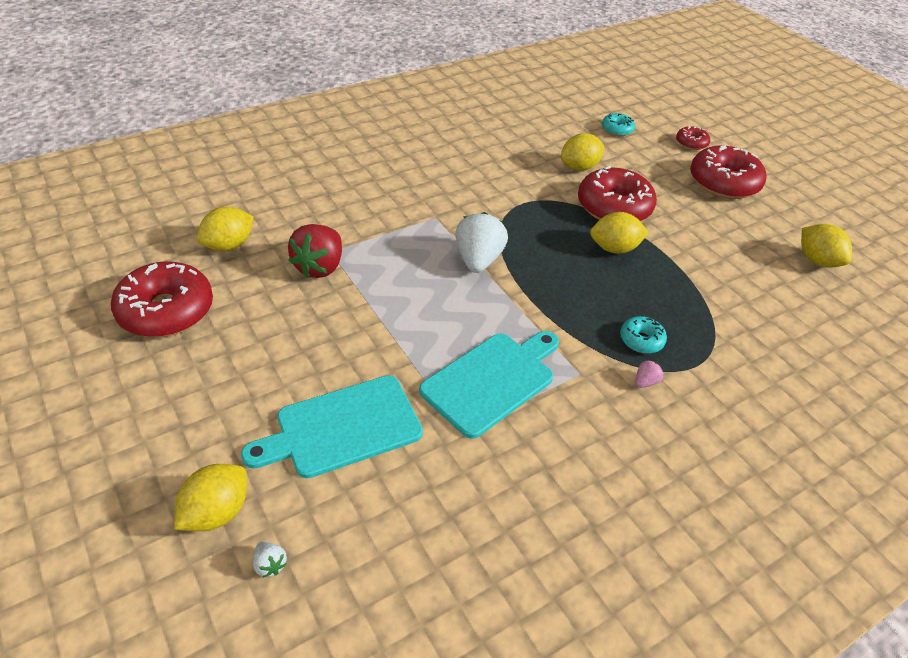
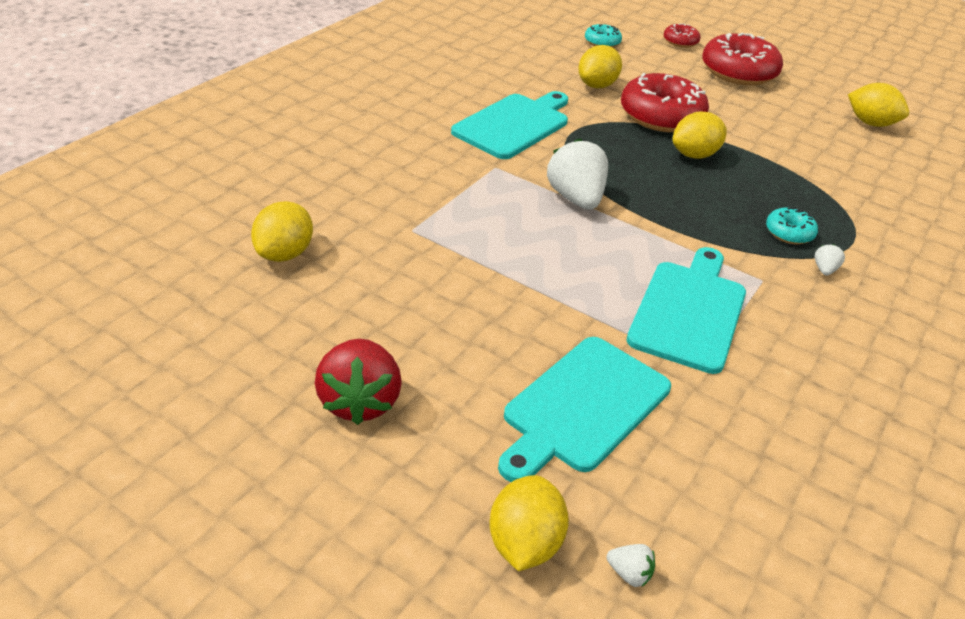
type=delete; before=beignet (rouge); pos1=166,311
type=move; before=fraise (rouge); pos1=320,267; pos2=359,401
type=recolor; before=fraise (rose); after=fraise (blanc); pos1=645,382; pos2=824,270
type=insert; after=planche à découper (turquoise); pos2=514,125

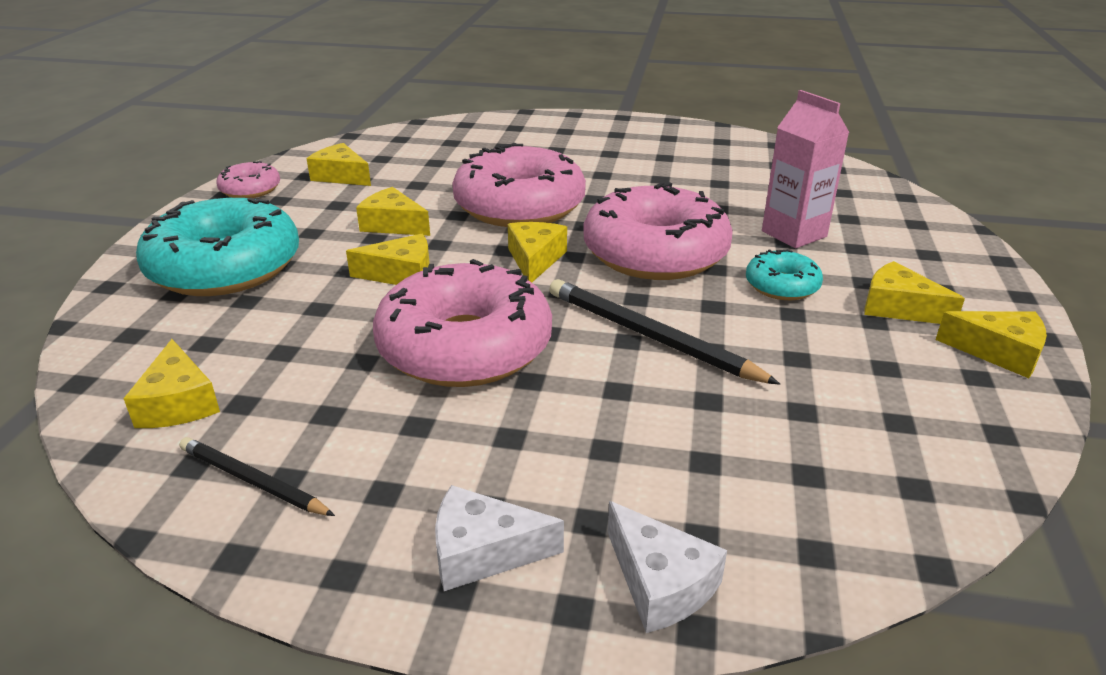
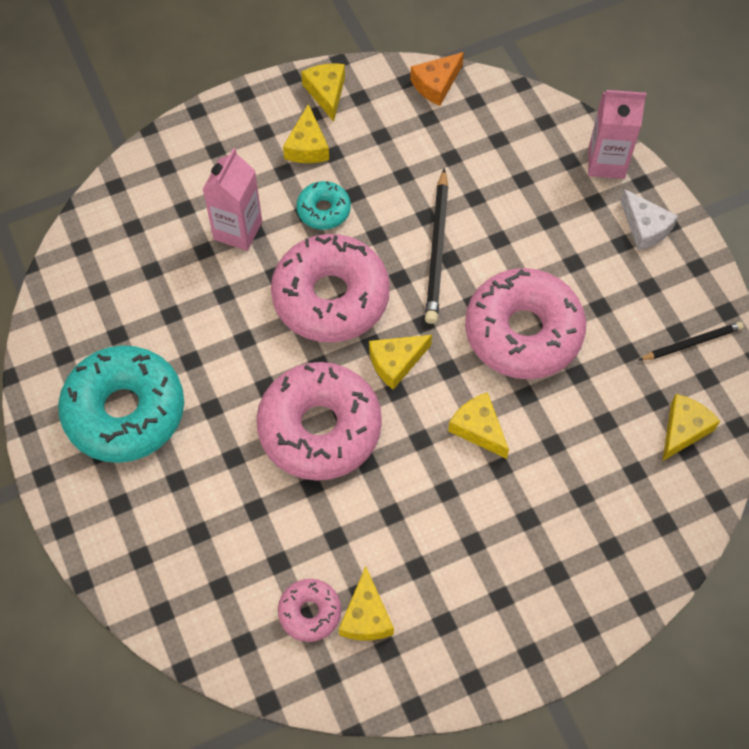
type=move; before=beignet (turquoise); pos1=225,267; pos2=125,411
type=rotate; before=crayon (noir); pos1=252,481; pos2=691,343; turn=-105
type=move; before=beignet (rose); pos1=250,189; pos2=310,612
type=delete; before=fromage (jaune); pos1=393,225
type=replace; before=fromage (blanc); after=brique de lait (rose); pos1=660,583; pos2=606,162
type=insert; after=fromage (orange); pos2=436,84

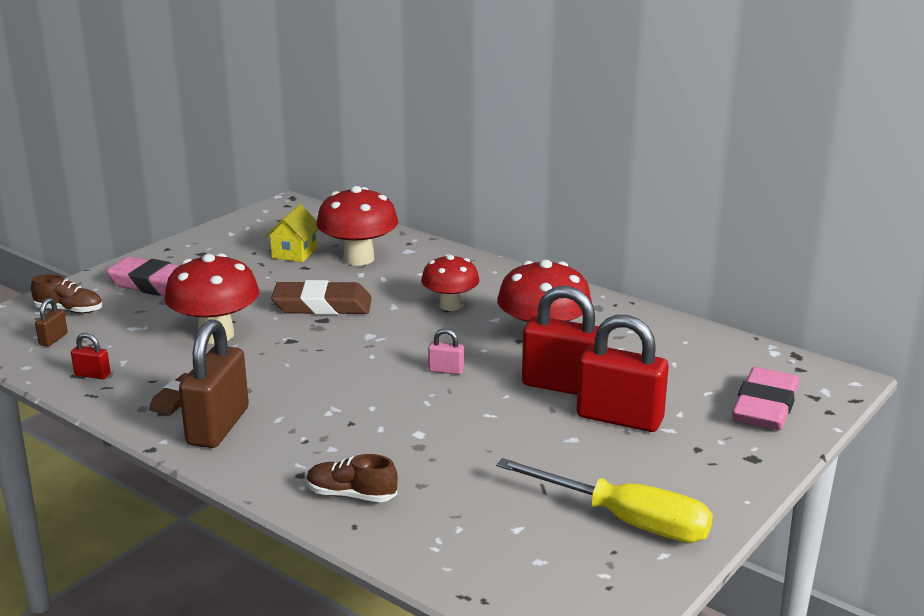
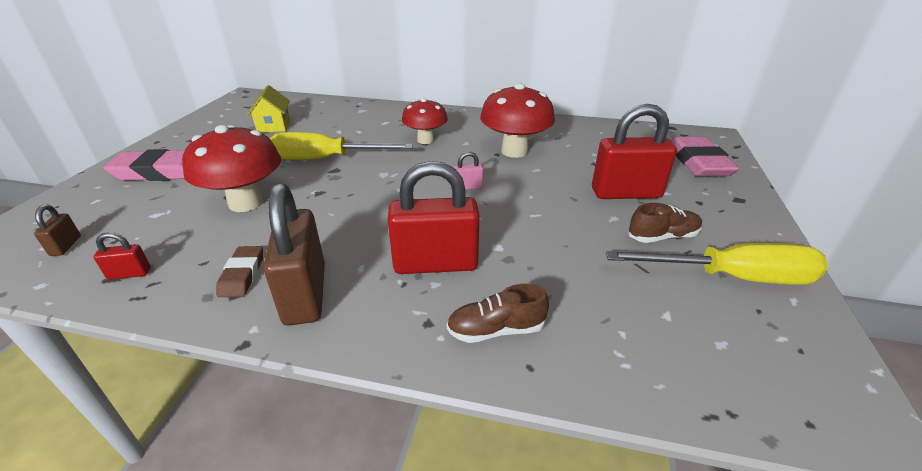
type=move; before=chaussure (marron); pos1=69,310; pos2=662,237
type=replace; before=gomme (marron); after=tournevis (jaune); pos1=322,305; pos2=326,159
type=delete; before=champignon (rouge); pos1=358,259
type=move; before=cadenas (rouge); pos1=563,386; pos2=435,264

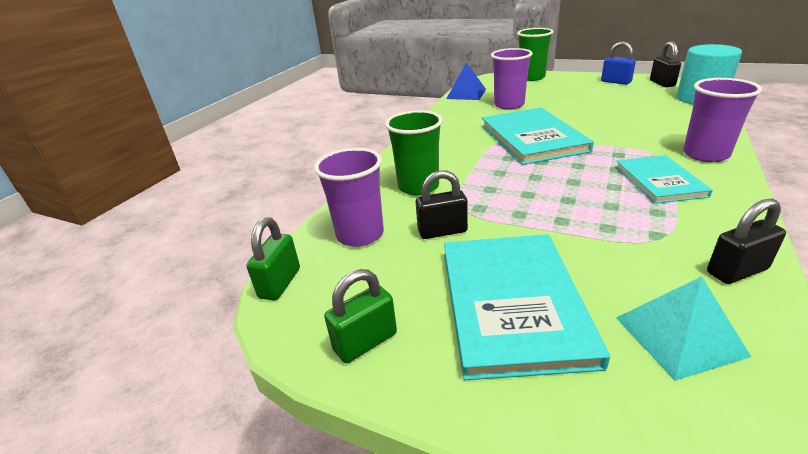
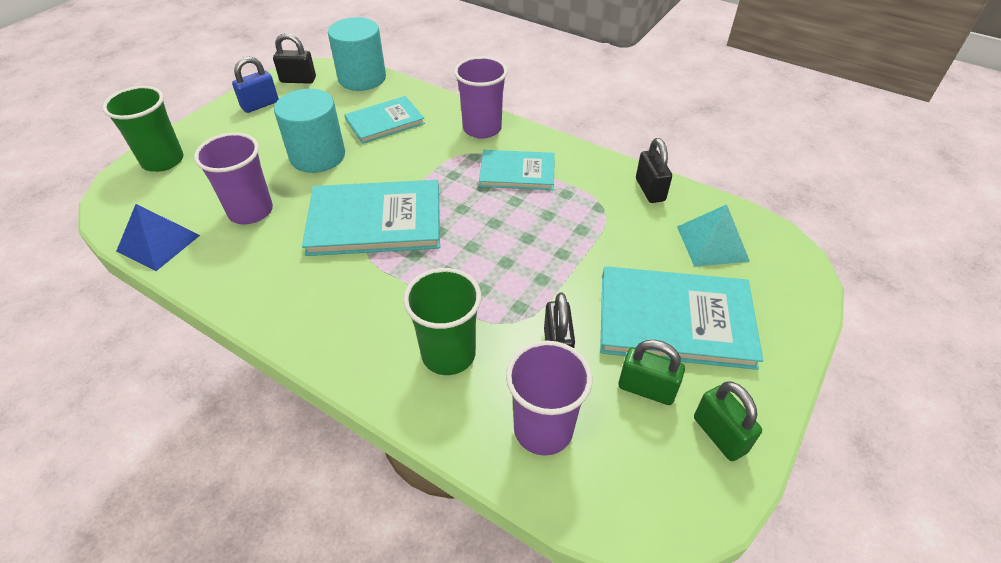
type=move; before=cadenas (vert); pos1=280,283; pos2=646,389
type=insert; after=cylindre (turquoise); pos2=317,156
type=insert; after=livre (turquoise); pos2=385,121

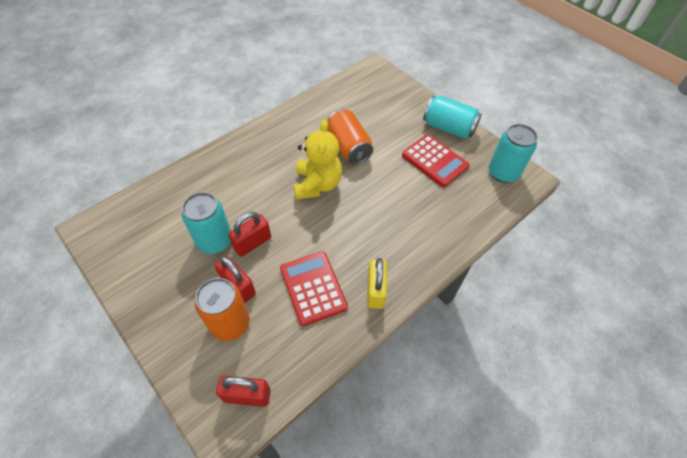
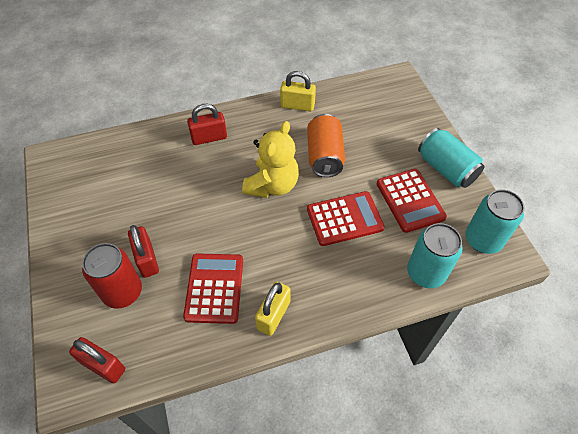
type=move; before=canette (turquoise); pos1=214,241; pos2=426,273
type=recolor; before=canette (orange); after=canette (rouge); pos1=230,323; pos2=122,292
type=move; before=cadenas (rouge); pos1=252,243; pos2=209,138
type=insert; after=cadenas (jaune); pos2=297,105
type=insert; after=calculatrice (rouge); pos2=344,219

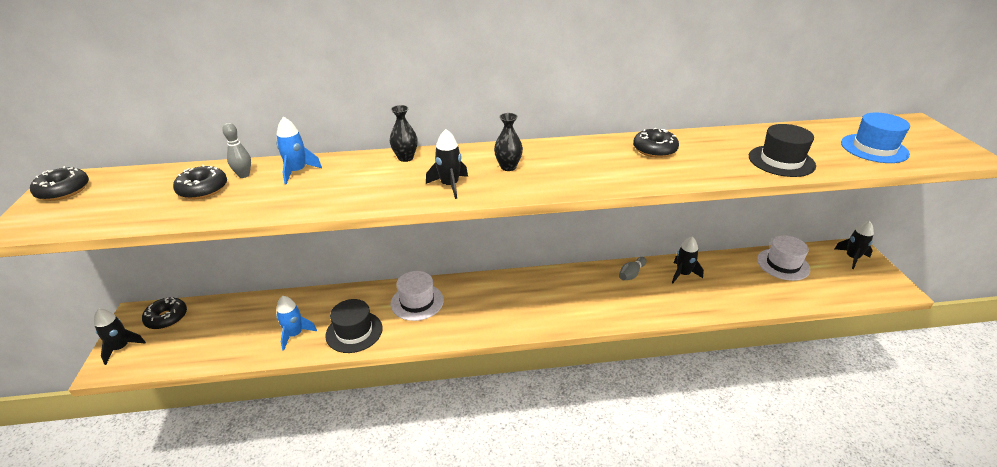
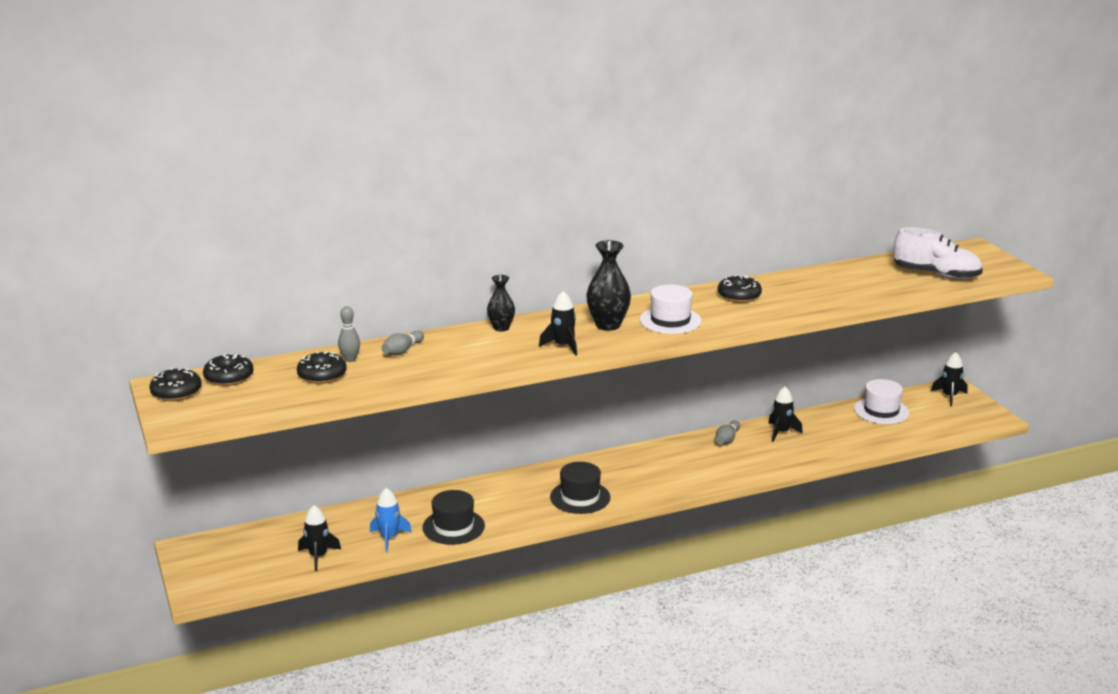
type=move; before=fusée (noir); pos1=121,348; pos2=318,556
type=move; before=beignet (noir); pos1=167,318; pos2=229,377
type=replace; before=fusée (bleu); after=quille (gris); pos1=297,172; pos2=402,351
type=move; before=chapeau (blanc); pos1=417,302; pos2=670,320
type=resize; before=vase (noir); pos1=508,167; pos2=608,325; scale=1.59
type=move; before=chapeau (noir); pos1=781,161; pos2=580,497
type=replace; before=chapeau (bleu); after=chaussure (blanc); pos1=874,148; pos2=936,275

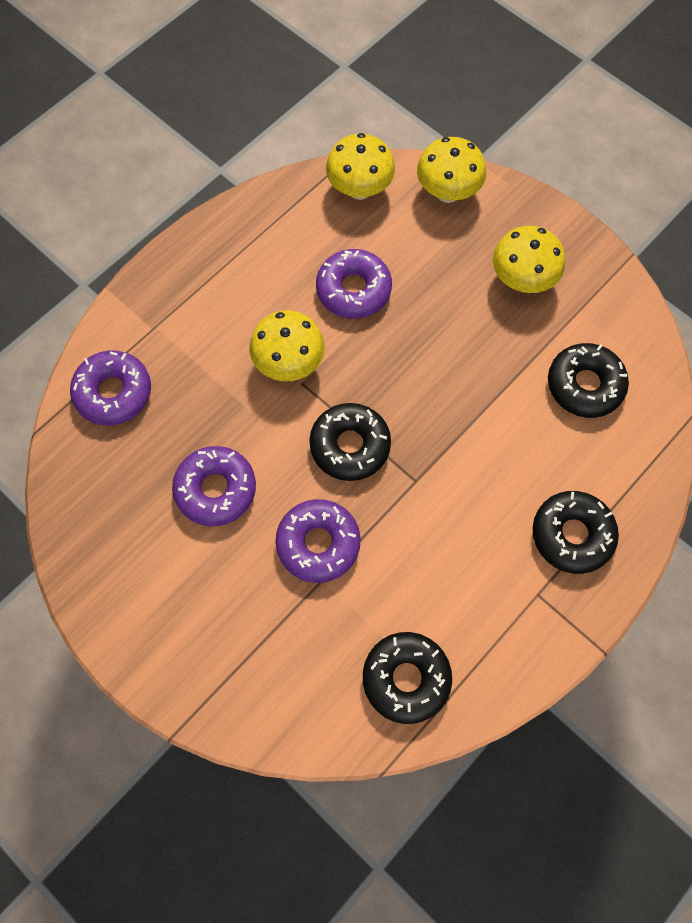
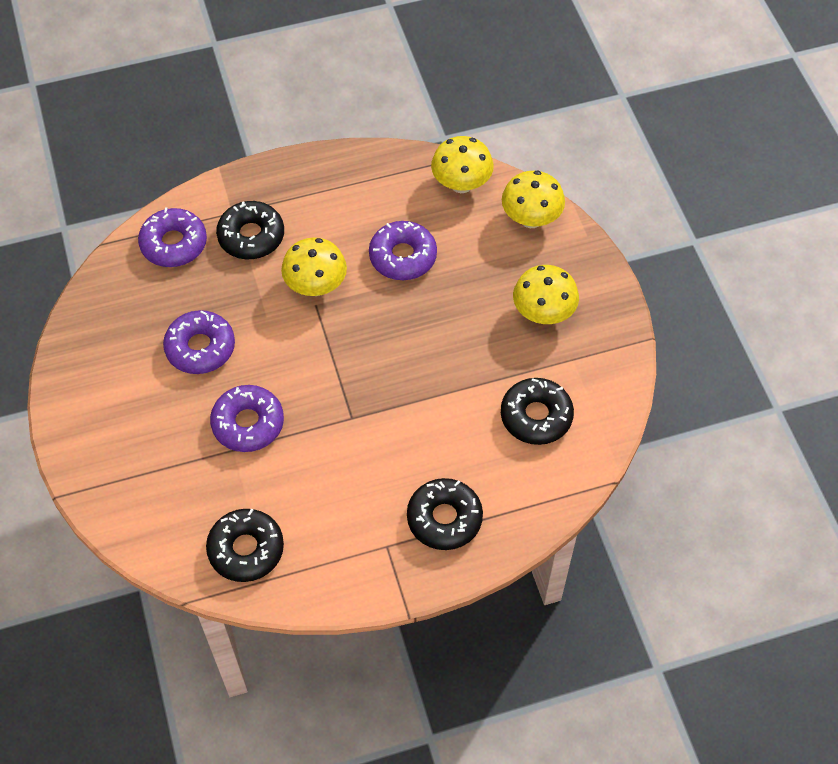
type=move; before=beignet (noir); pos1=350,446; pos2=251,236

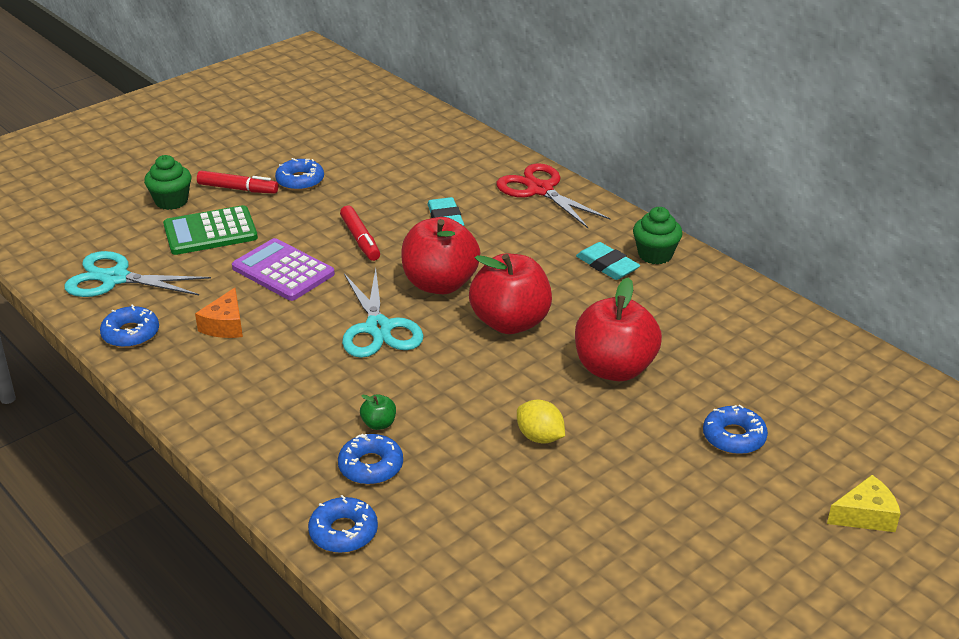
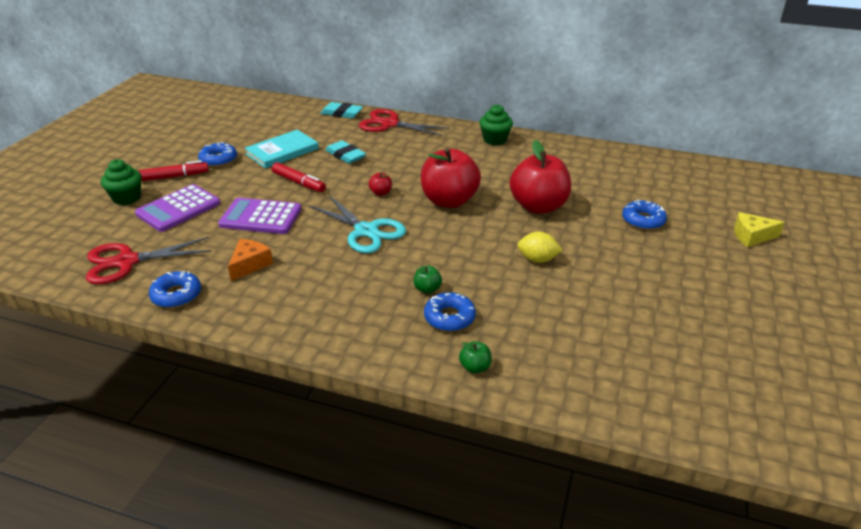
type=recolor; before=ciseaux (turquoise); after=ciseaux (rouge); pos1=115,279; pos2=127,262
type=recolor; before=calculatrice (vert); after=calculatrice (violet); pos1=210,232; pos2=178,209
type=rotate; before=fromage (orange); pos1=225,325; pos2=250,265; turn=-135
type=replace; before=beignet (bleu); after=pomme (vert); pos1=343,532; pos2=475,367
type=resize; before=pomme (rouge); pos1=440,284; pos2=380,193; scale=0.4
type=move; before=gomme (turquoise); pos1=607,265; pos2=342,113
type=rotate; before=fromage (jaune); pos1=865,515; pos2=751,236; turn=-135
type=insert; after=livre (turquoise); pos2=282,151

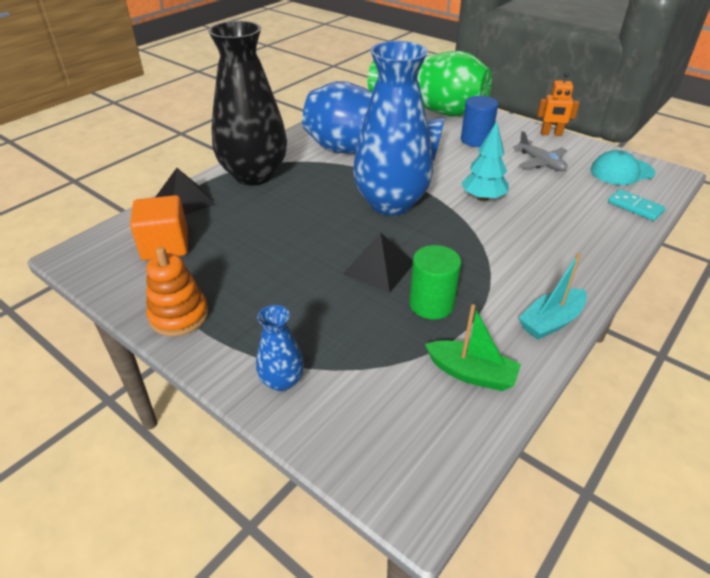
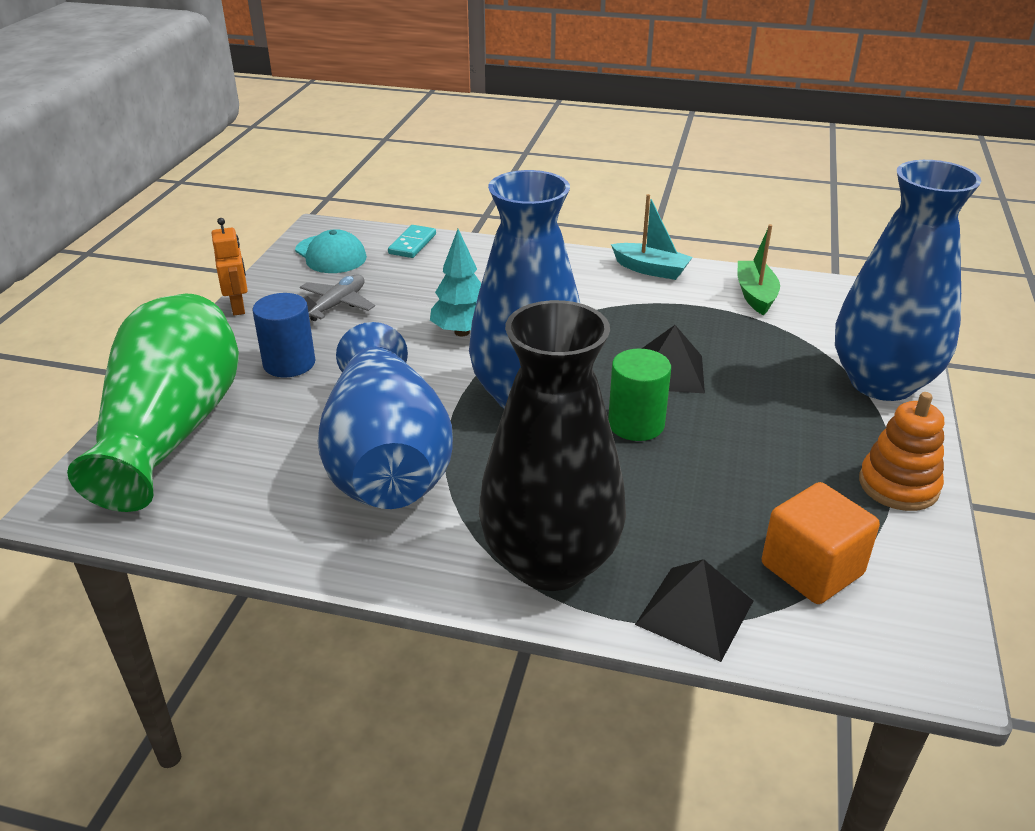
type=resize; before=vase (bleu); pos1=282,380; pos2=881,382; scale=2.33
type=move; before=cylindre (vert); pos1=431,304; pos2=636,424

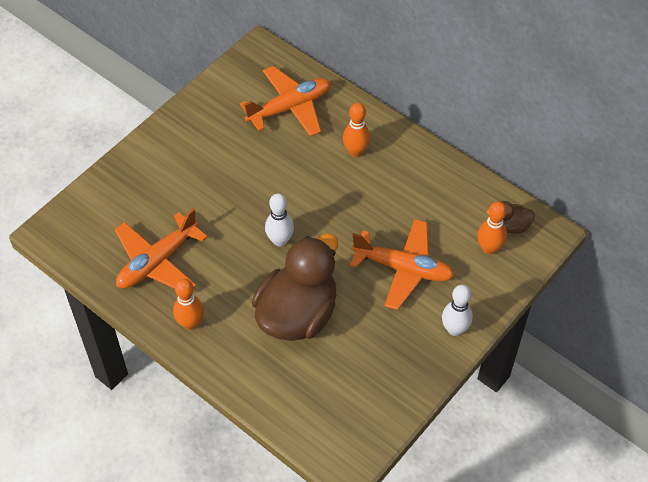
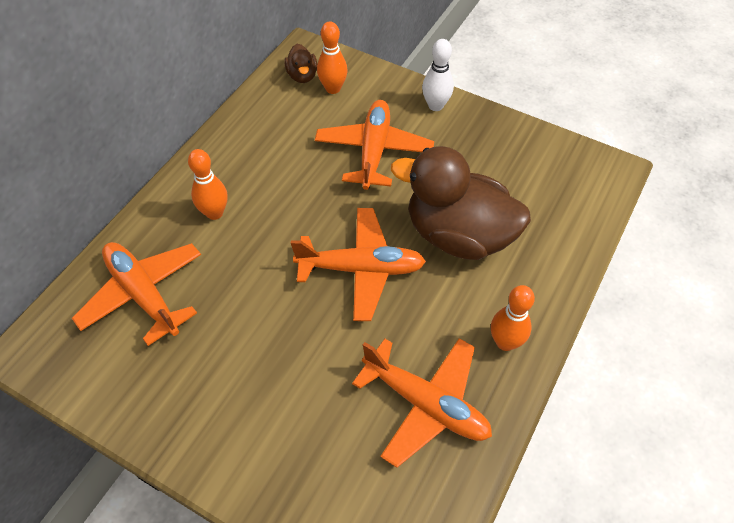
type=replace; before=quille (blanc); after=avion (orange); pos1=280,240; pos2=361,269

